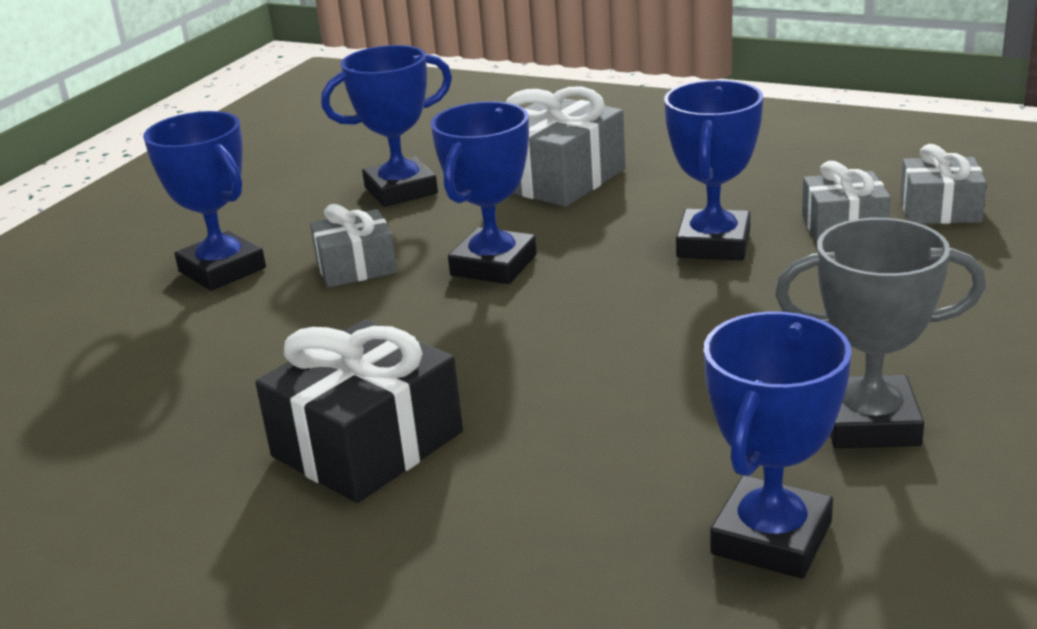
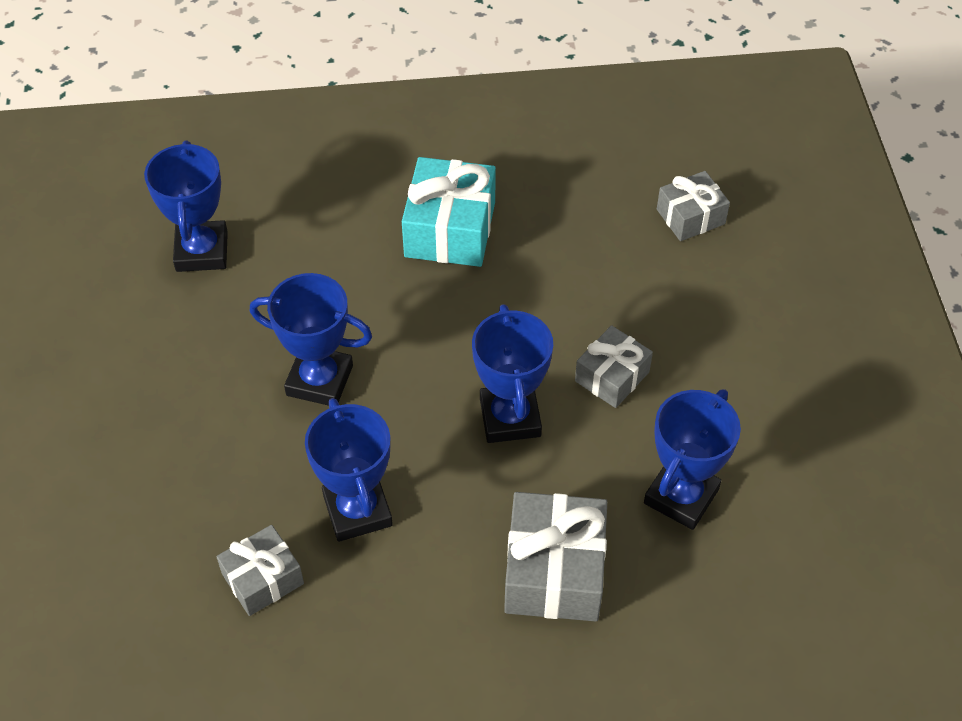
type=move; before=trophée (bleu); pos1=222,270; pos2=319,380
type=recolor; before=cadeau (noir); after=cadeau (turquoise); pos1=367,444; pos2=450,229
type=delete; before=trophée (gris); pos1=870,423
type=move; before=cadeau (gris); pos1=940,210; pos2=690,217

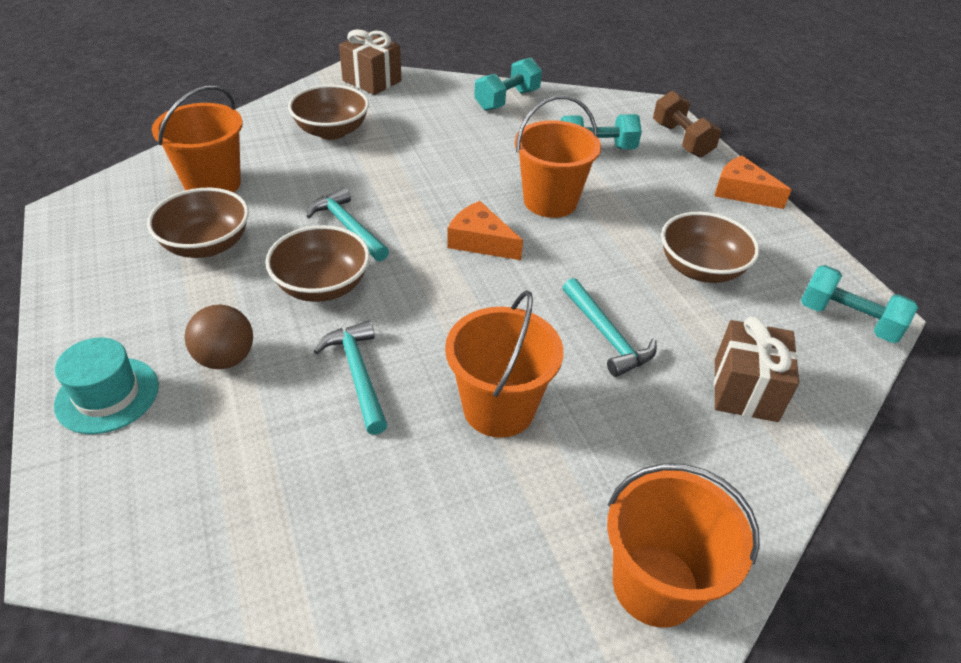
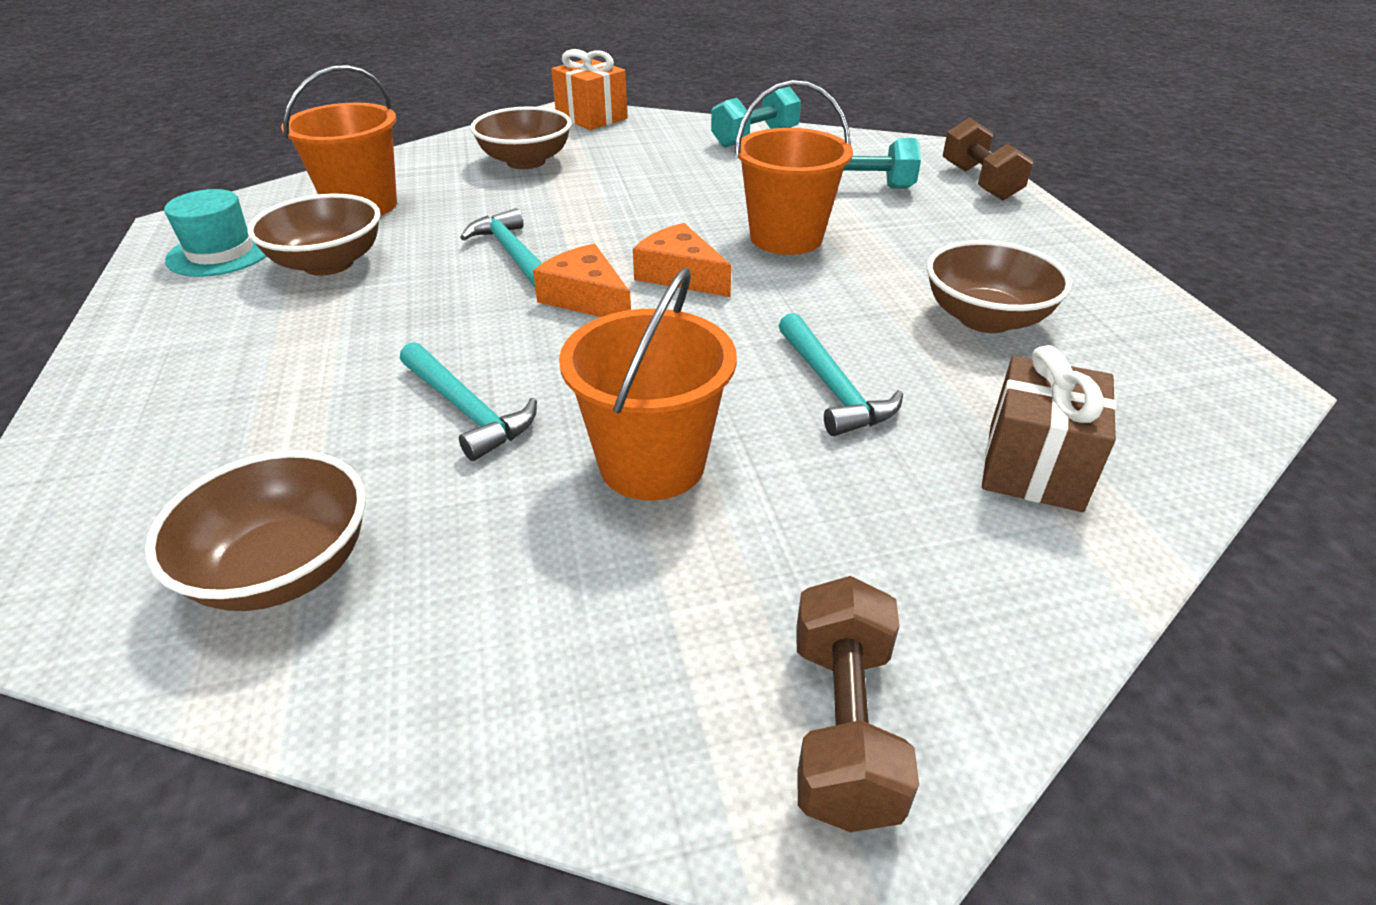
type=move; before=chapeau (turquoise); pos1=107,395; pos2=221,252
type=delete; before=balle (marron); pos1=226,358
type=move; before=bol (marron); pos1=322,286; pos2=283,569
type=rotate; before=marteau (turquoise); pos1=358,374; pos2=467,410; turn=150
type=recolor; before=cadeau (marron); after=cadeau (orange); pos1=372,81; pos2=591,117
type=replace; before=seau (orange); after=haltère (marron); pos1=655,584; pos2=843,727
type=move; before=fromage (orange); pos1=742,192; pos2=586,298
type=delete; before=haltère (turquoise); pos1=848,320

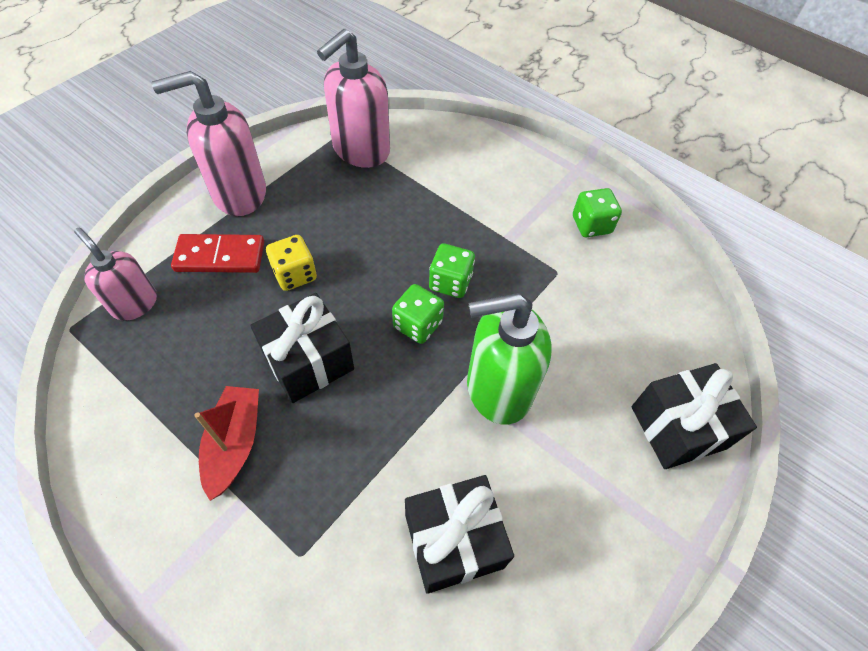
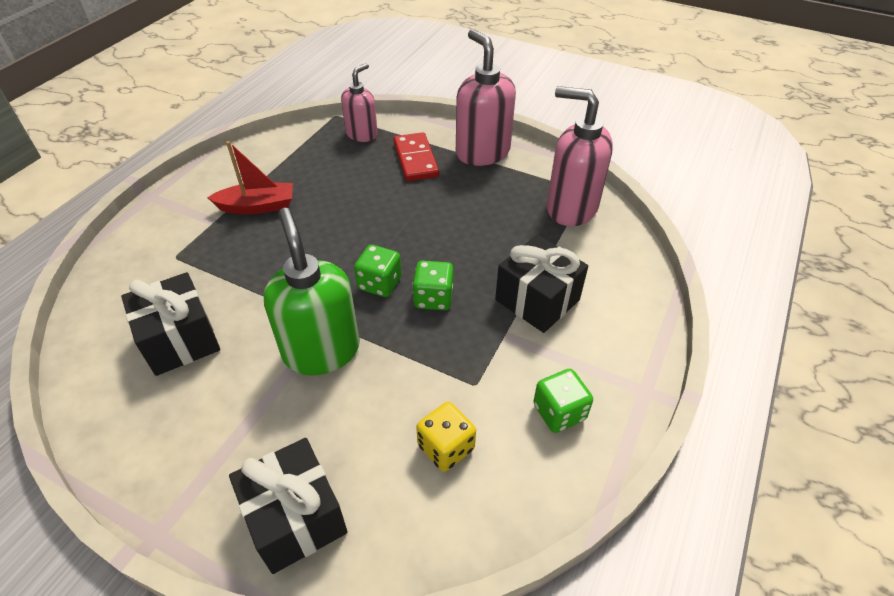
type=move; before=cadeau (noir); pos1=308,361; pos2=537,300
type=move; before=dé (jaune); pos1=295,274; pos2=446,447

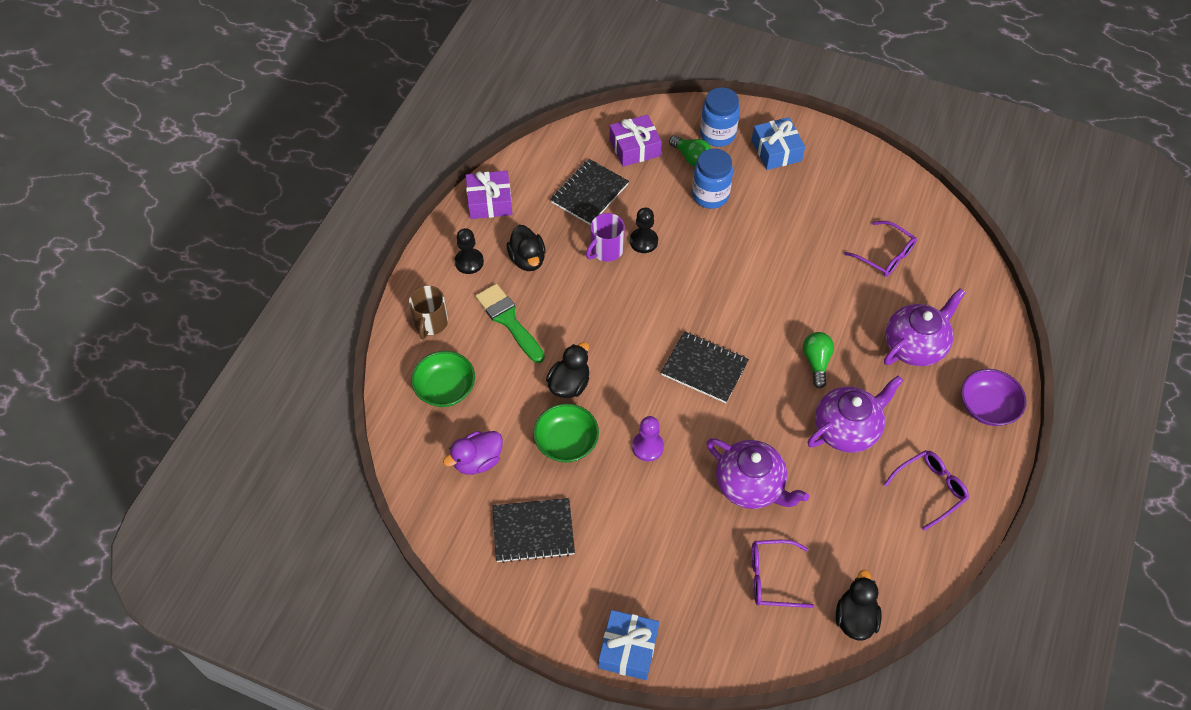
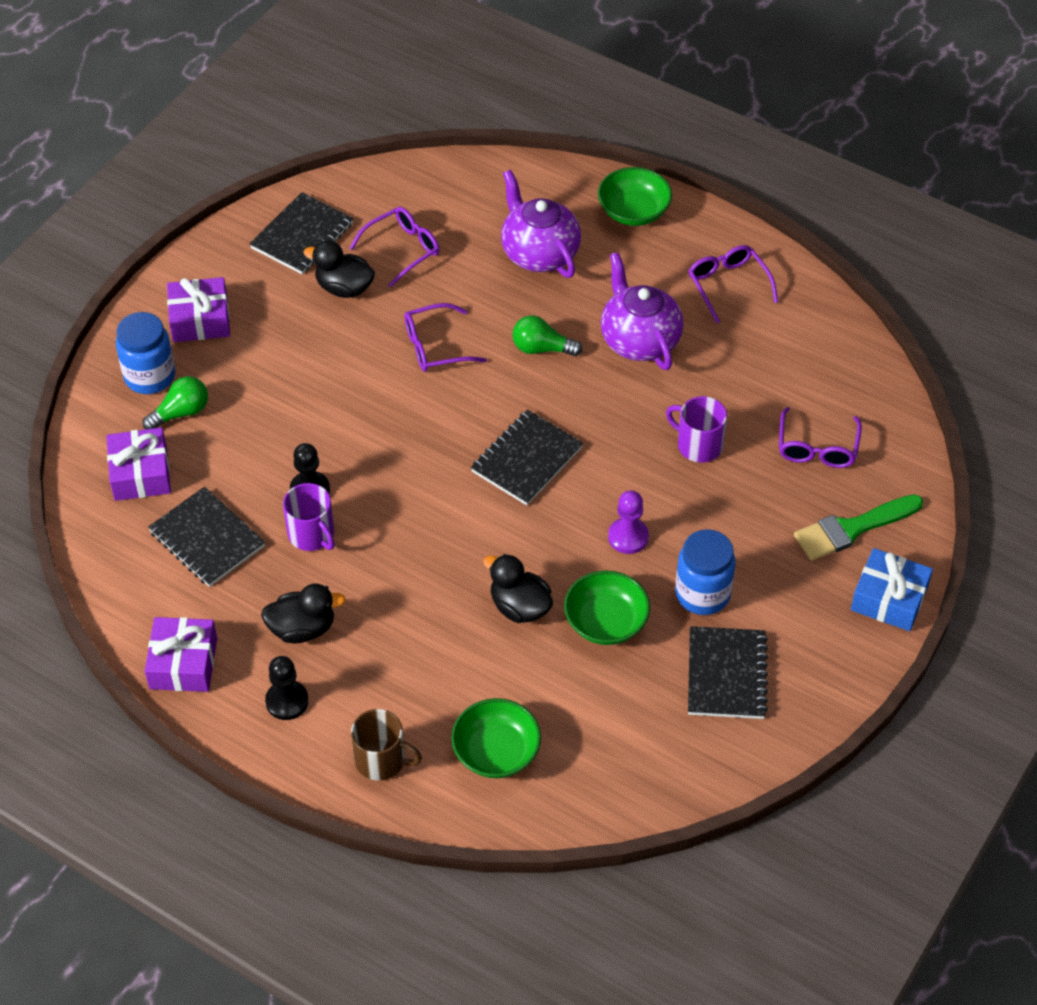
type=delete; before=canard (violet); pos1=477,461
type=move; before=pinceau (vert); pos1=509,320; pos2=852,529
type=move; before=bocal (bleu); pos1=710,195; pos2=702,594
type=replace; before=théière (violet); after=tasse (violet); pos1=750,486; pos2=698,445
type=recolor; before=cadeau (bleu); after=cadeau (violet); pos1=776,150; pos2=200,319
type=move; before=canard (noir); pos1=855,618; pos2=344,288
type=recolor; before=bol (violet); after=bol (vert); pos1=987,407; pos2=633,211
type=insert; after=carnet (noir); pos2=302,236
type=insert; after=lunettes (violet); pos2=435,347

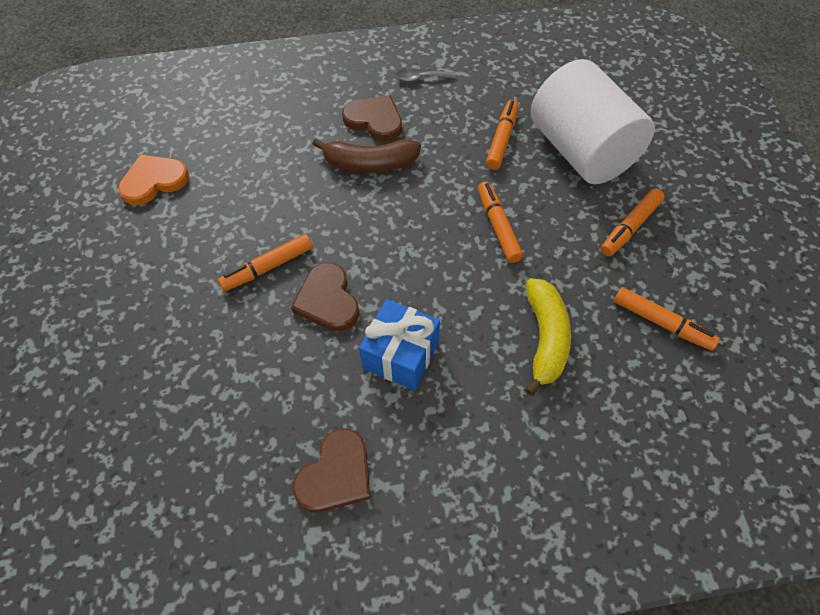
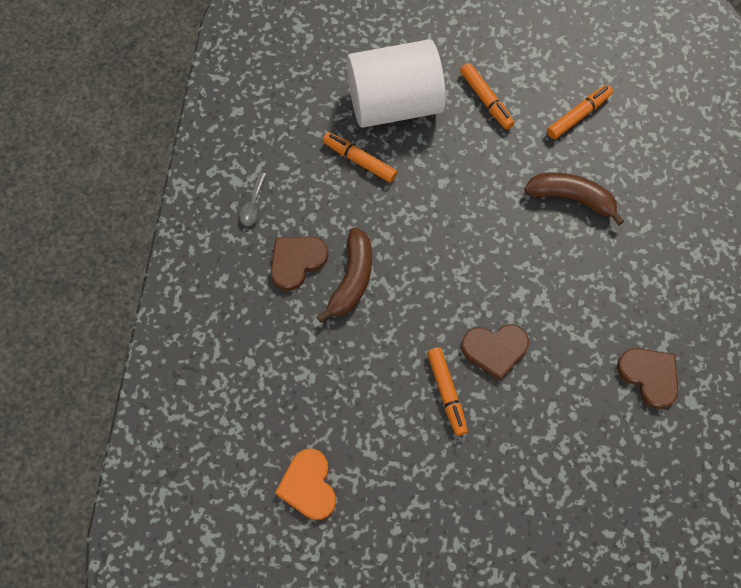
type=delete; before=cadeau (bleu); pos1=401,355
type=delete; before=feutre (orange); pos1=498,226
type=recolor; before=banane (jaune); after=banane (marron); pos1=545,338; pos2=572,198

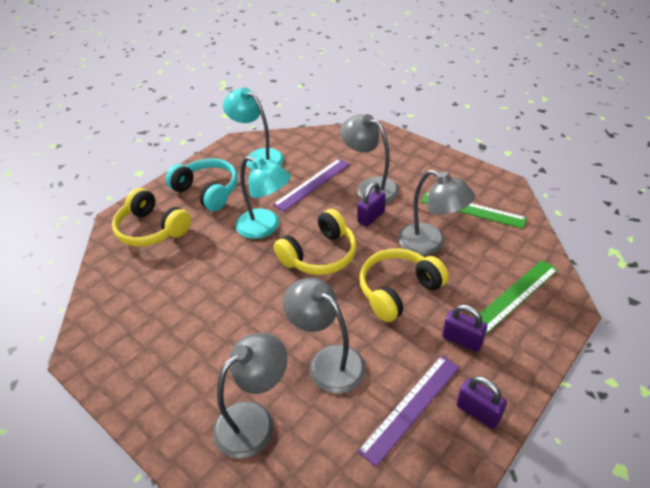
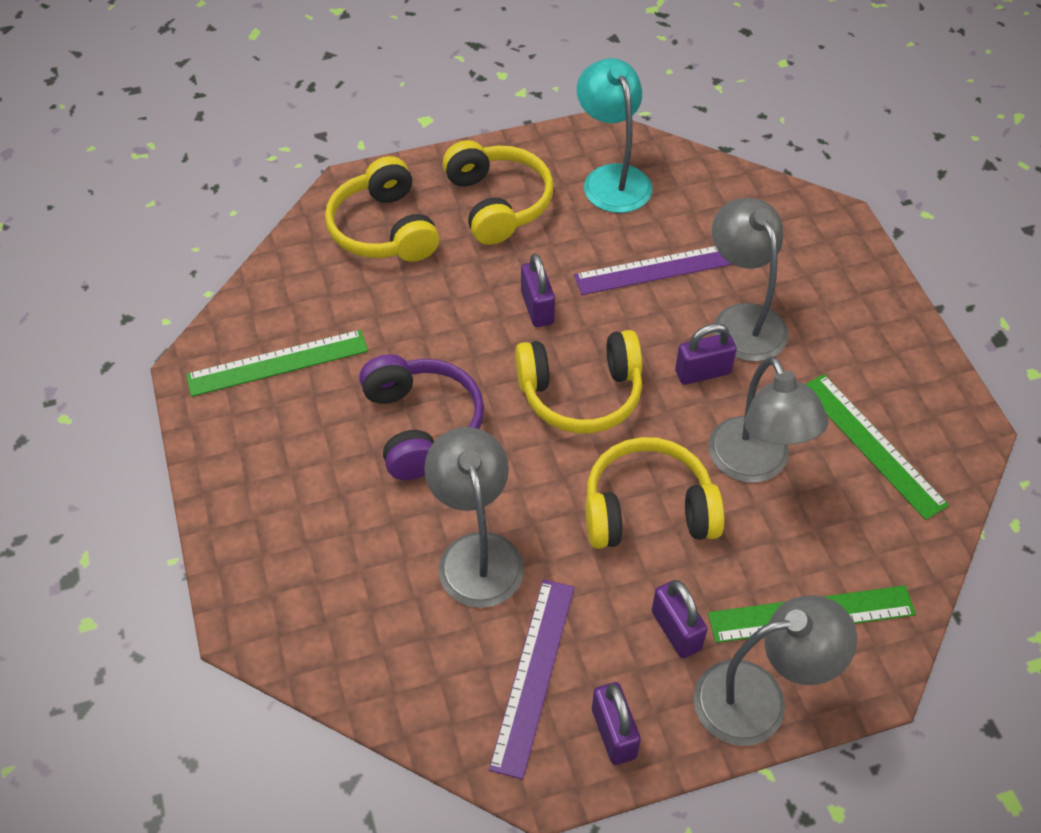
type=recolor; before=casque audio (turquoise); after=casque audio (jaune); pos1=207,191; pos2=498,203
type=move; before=lampe (gris); pos1=254,420; pos2=759,698
type=replace; before=lampe (turquoise); after=cadenas (violet); pos1=265,227; pos2=537,308
type=rotate; before=règle (violet); pos1=411,407; pos2=533,675; turn=-60
type=insert; after=règle (vert); pos2=277,363
type=insert; after=casque audio (violet); pos2=421,425

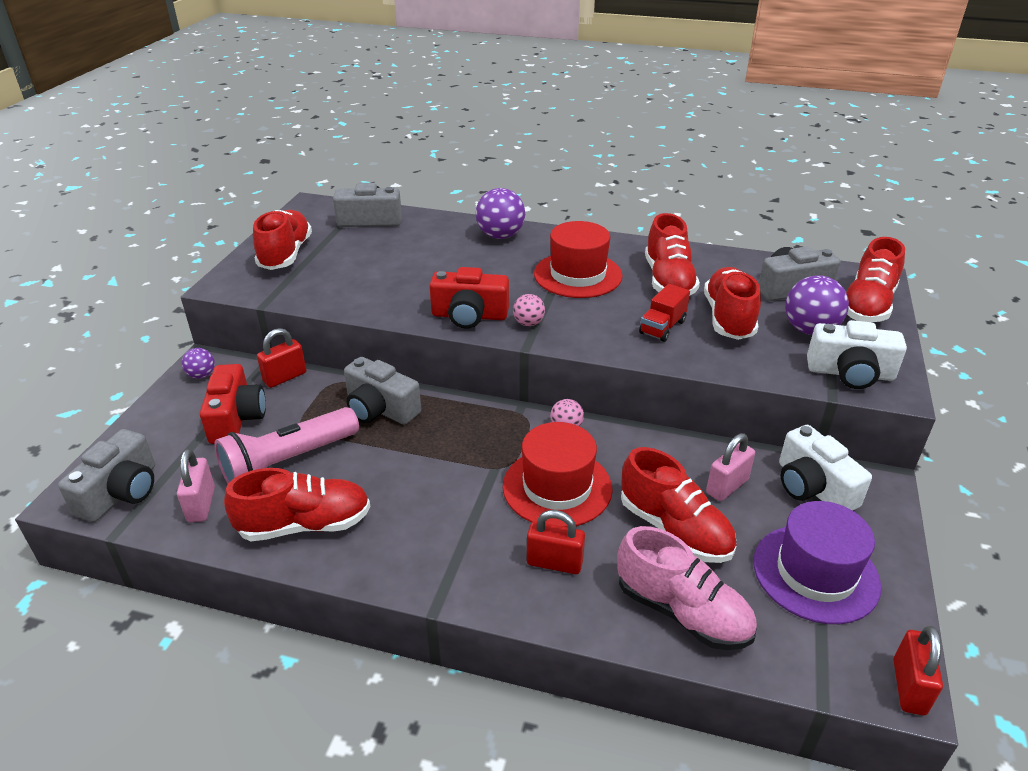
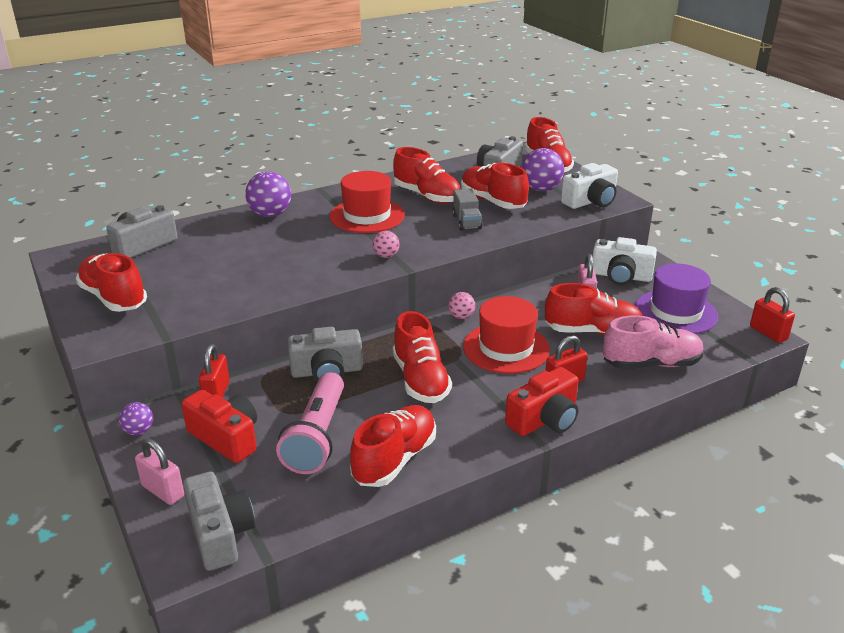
type=move; before=cadenas (rose); pos1=201,504; pos2=163,491
type=move; before=appareil photo (rouge); pos1=469,315; pos2=544,419
type=recolor; before=camion (rouge); after=camion (gris); pos1=662,327; pos2=466,222
type=insert; after=chaussure (rouge); pos2=420,380

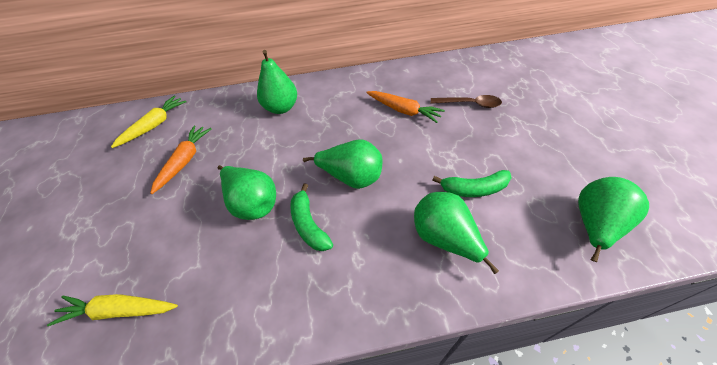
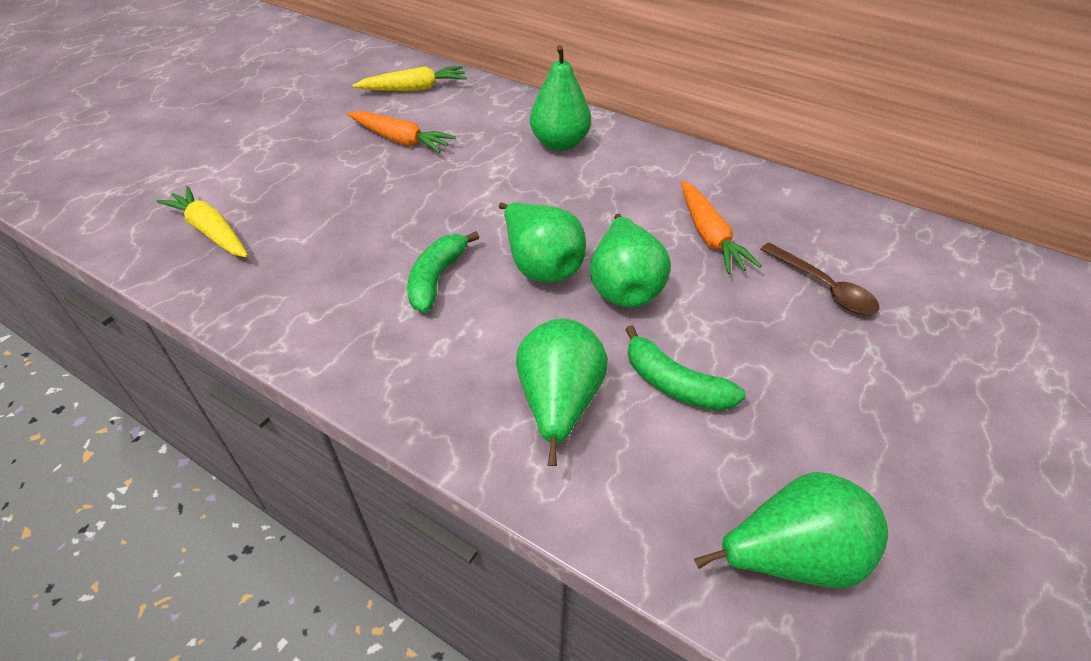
type=rotate; before=carotte (orange); pos1=185,161; pos2=400,140; turn=60
type=move; before=poire (vert); pos1=253,203; pos2=624,287

